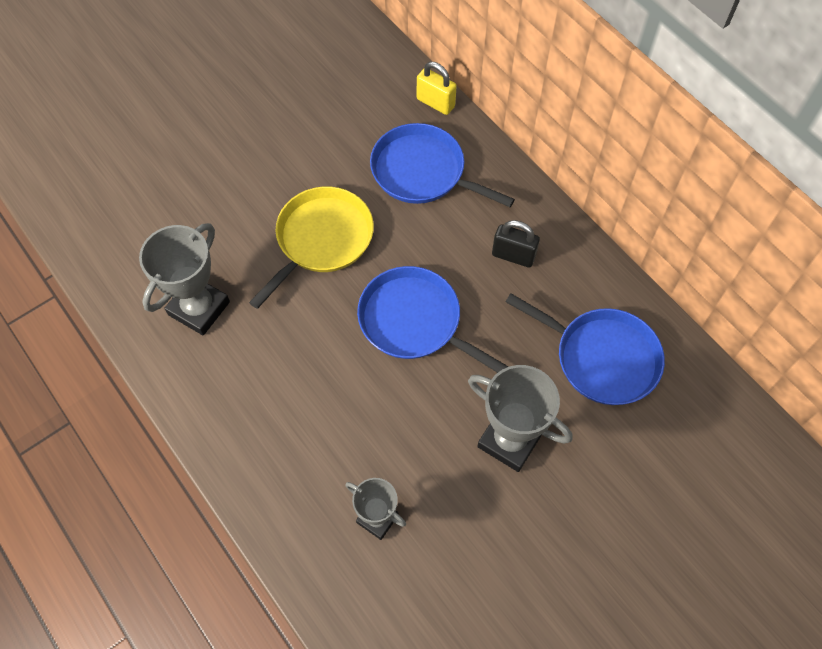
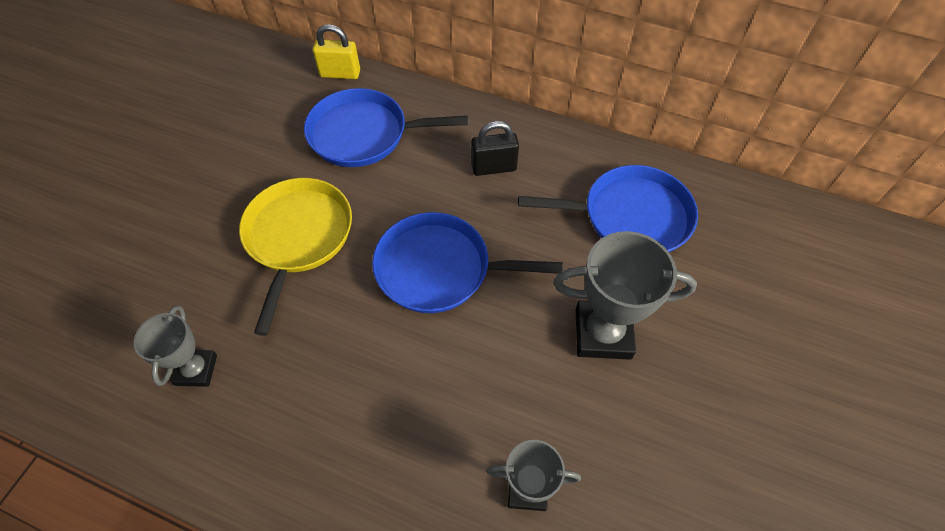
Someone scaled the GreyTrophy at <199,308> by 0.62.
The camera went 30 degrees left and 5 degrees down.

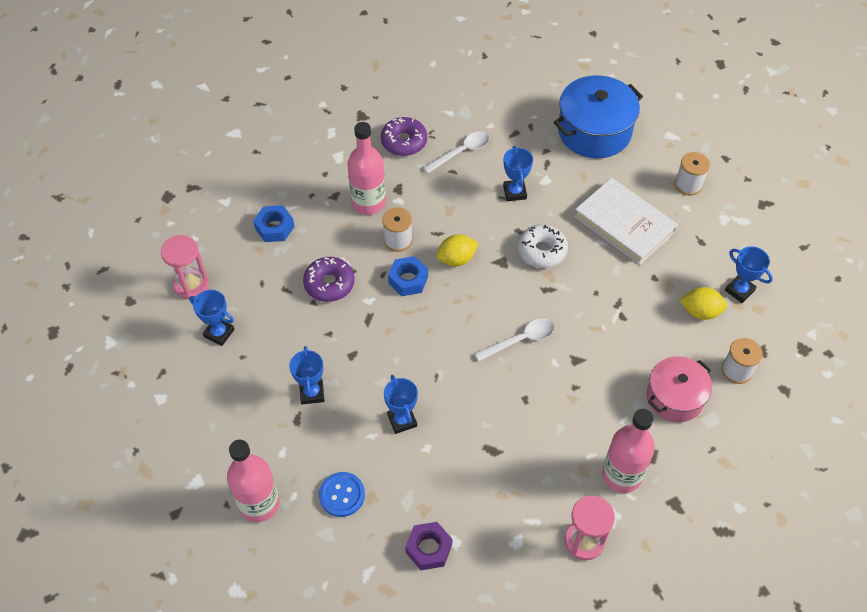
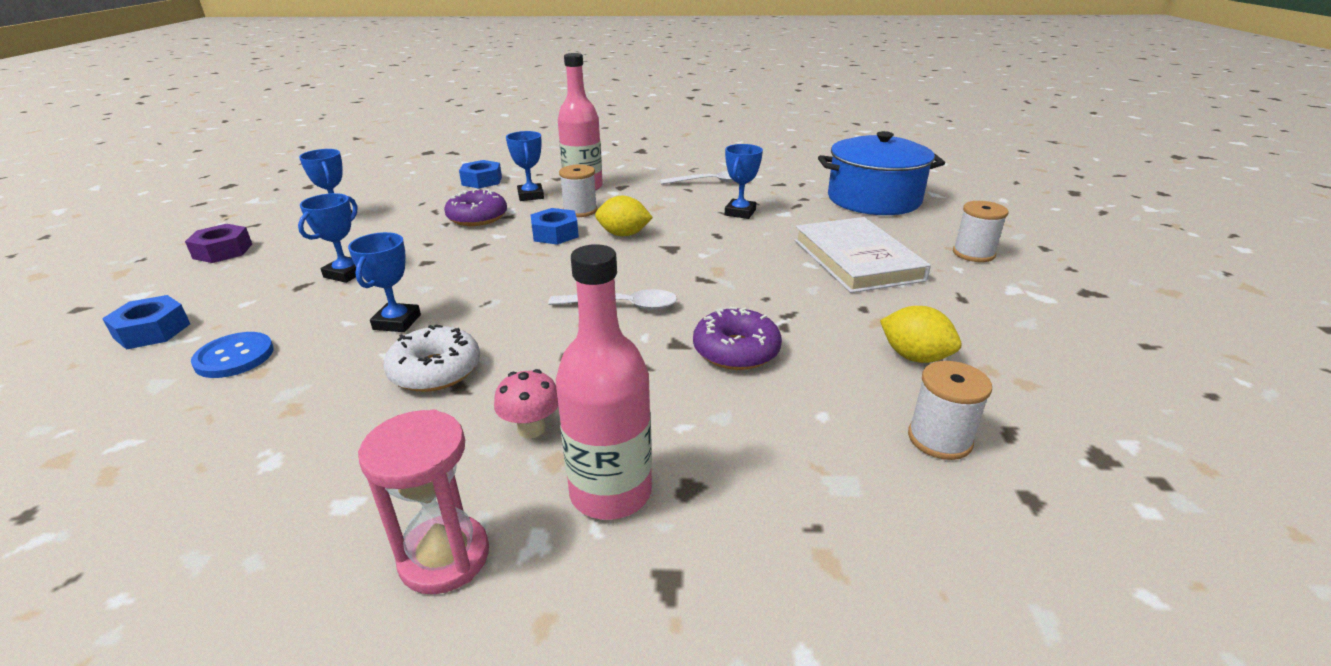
Someone carried the PurpleDonut from <404,142> to <736,350>.
Someone carried the WhiteDonut from <542,251> to <435,370>.
Someone took away the PinkHourglass at <191,285>.
Someone carried the BlueTrophy from <739,290> to <530,196>.
Someone took away the PinkPot at <674,397>.
Someone swapped the PinkBottle at <259,503> for the BlueNut at <152,331>.
Someone carried the PurpleNut from <429,548> to <223,251>.
Someone put down the PinkMushroom at <531,428>.
The camera went 30 degrees right and 25 degrees down.

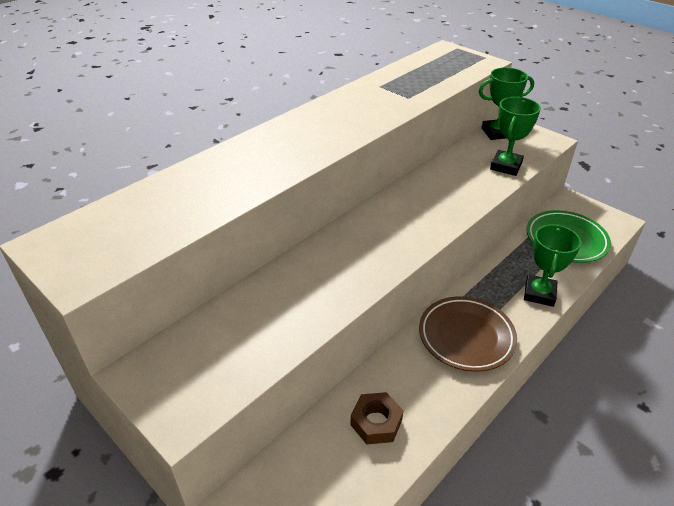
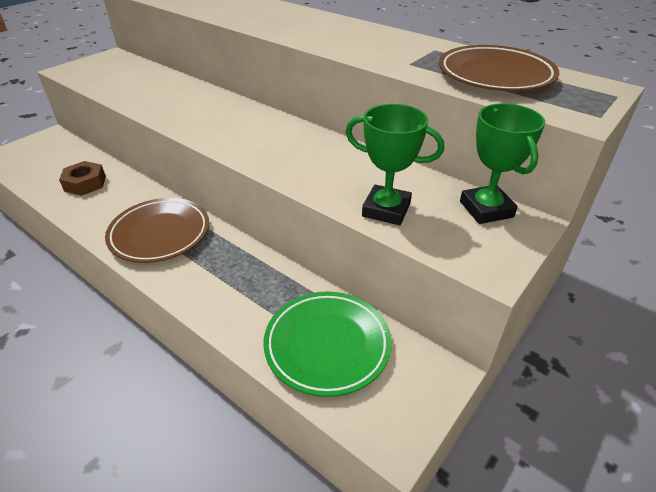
Someone took away the GreenTrophy at <539,293>.
Someone put down the BrownPlate at <495,75>.
The camera went 85 degrees right and 0 degrees up.

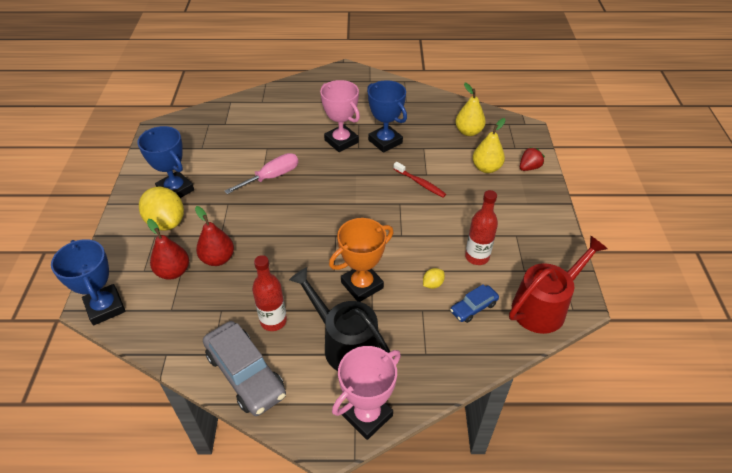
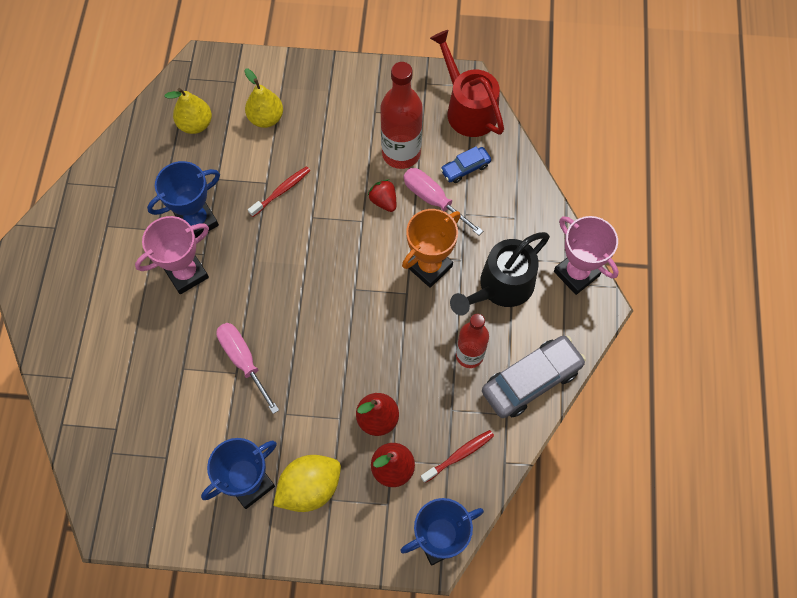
Someone carried the RedStrawberry from <529,167> to <383,201>.
Someone scaled the RedBottle at <477,257> by 1.51.
Someone rotated the OrangeTrophy at <362,285> by 75 degrees clockwise.
Someone swapped the YellowLemon at <432,284> for the PinkScrewdriver at <433,200>.
Someone rotated the BlueCar at <473,308> by 90 degrees clockwise.
Someone put down the RedToothbrush at <459,455>.
The camera went 85 degrees left and 20 degrees up.

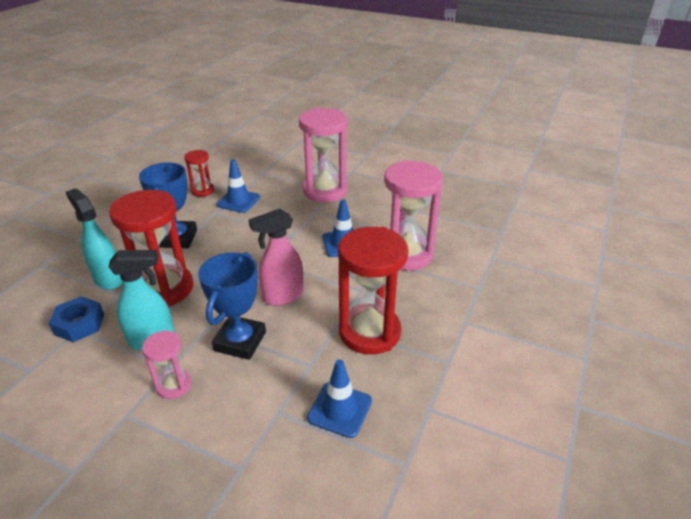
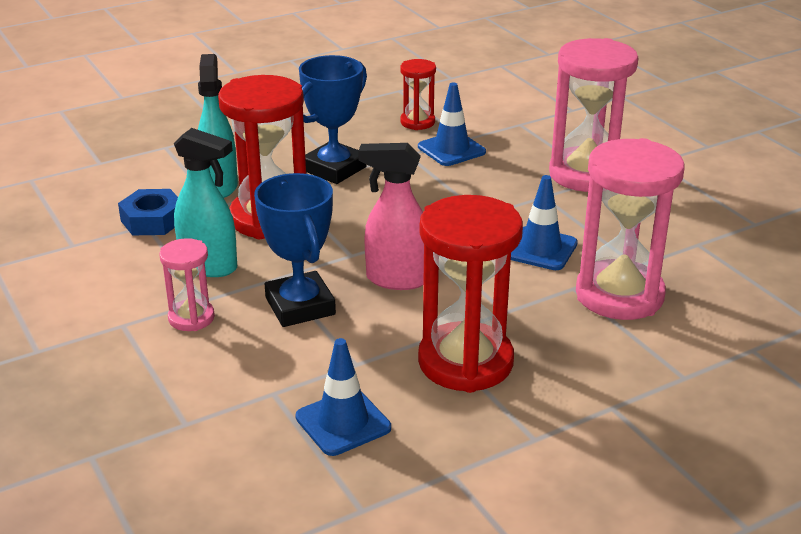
Someone rotated the BlueTrophy at <240,341> by 75 degrees counterclockwise.
The camera went 35 degrees right and 5 degrees down.

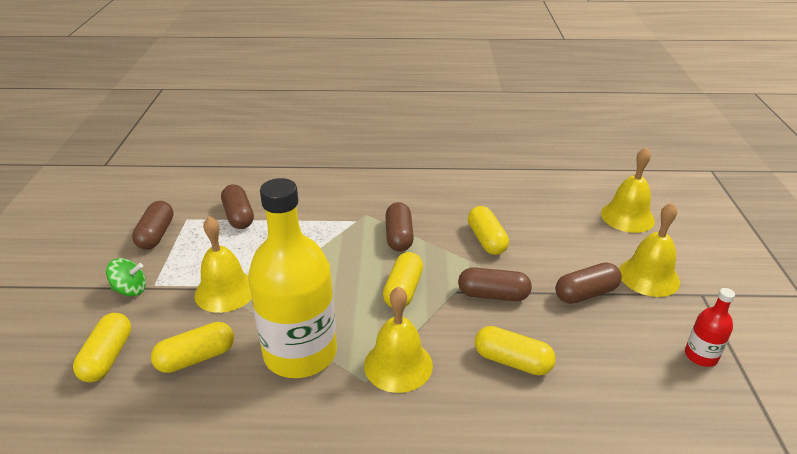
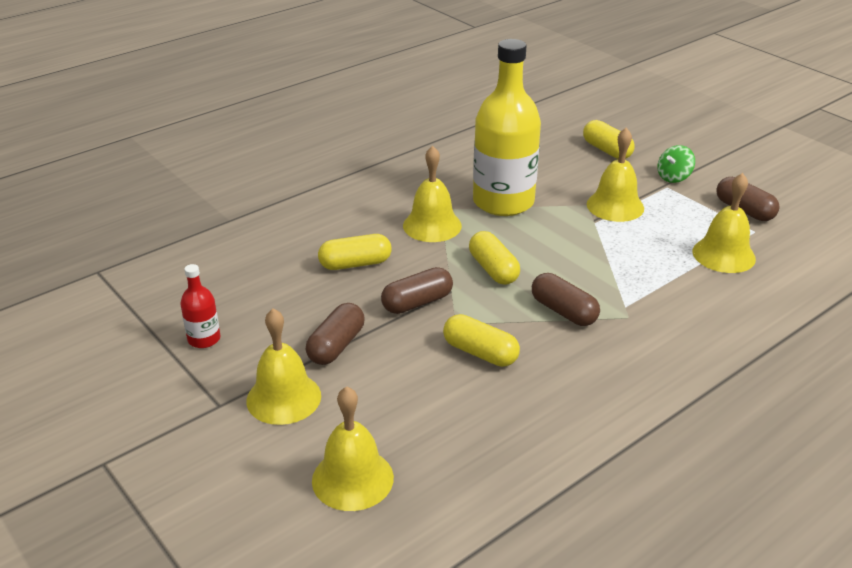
Someone swapped the BrownCapsule at <239,216> for the YellowBell at <723,255>.
Someone took away the YellowCapsule at <196,358>.
The camera went 140 degrees right and 0 degrees up.

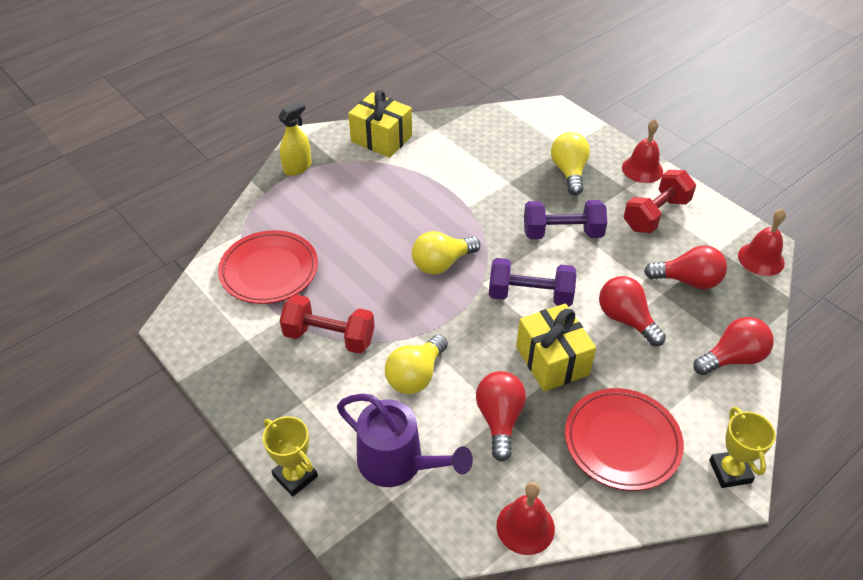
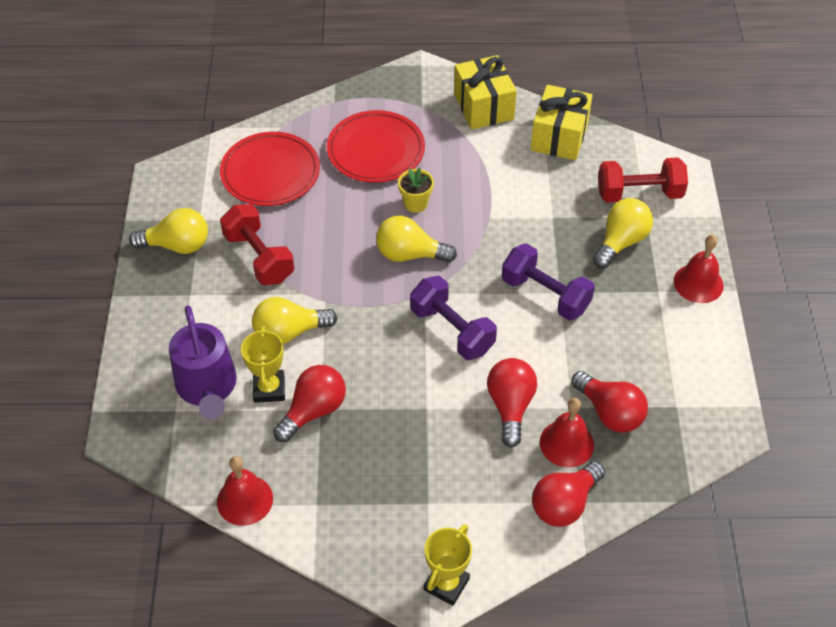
Someone took away the YellowSprayBottle at <297,167>.
Someone carried the RedDumbbell from <656,214> to <639,193>.
Someone carried the RedBell from <761,259> to <566,443>.
Someone carried the YellowGift from <552,360> to <559,137>.
Someone rotated the RedLightBulb at <732,358> by 120 degrees clockwise.
Someone carried the RedPlate from <622,441> to <376,150>.
Someone carried the YellowTrophy from <295,476> to <269,389>.
Someone put down the YellowFlowerPot at <415,203>.
Someone put down the YellowLightBulb at <177,245>.
The camera went 40 degrees right and 5 degrees up.

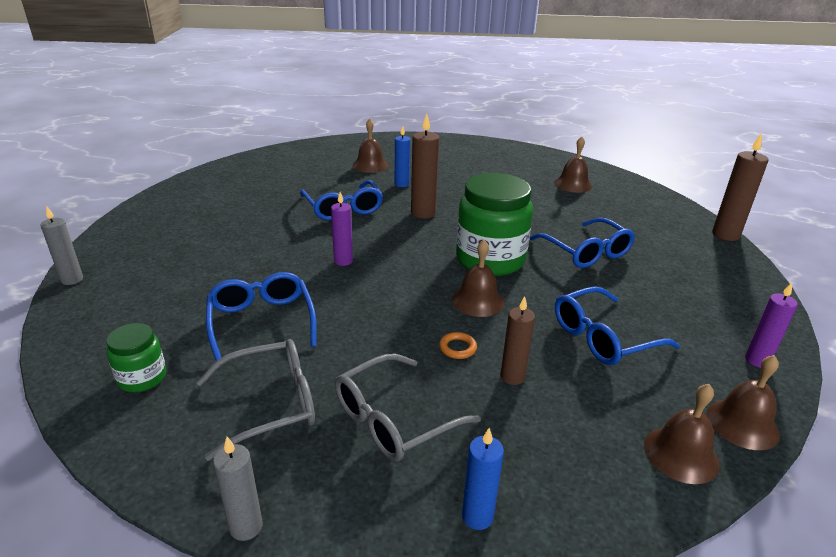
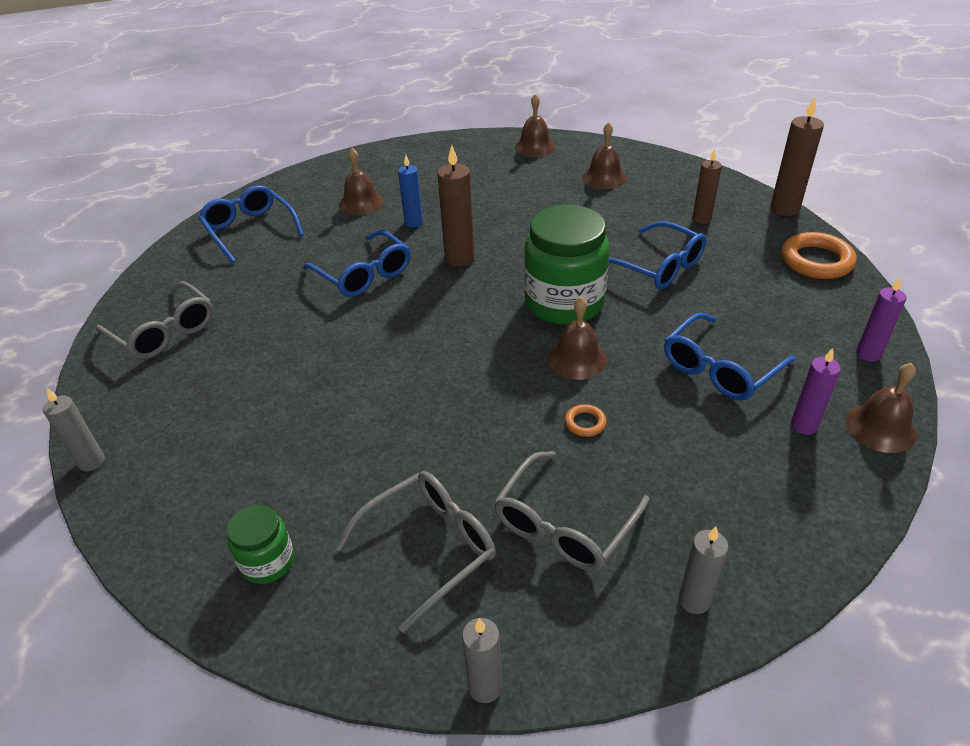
Someone carried the PurpleCandle from <343,261> to <803,425>.
Someone carried the BlueGlasses from <261,322> to <250,230>.
Someone carried the BrownCandle from <512,377> to <701,219>.
Someone carried the BrownBell from <681,454> to <535,147>.
Someone repainted the BlueCandle at <477,516>, which became the GreyCandle at <694,600>.
Someone put down the OrangeRing at <816,261>.
Someone put down the GreyGlasses at <164,332>.
The camera went 15 degrees left and 10 degrees up.

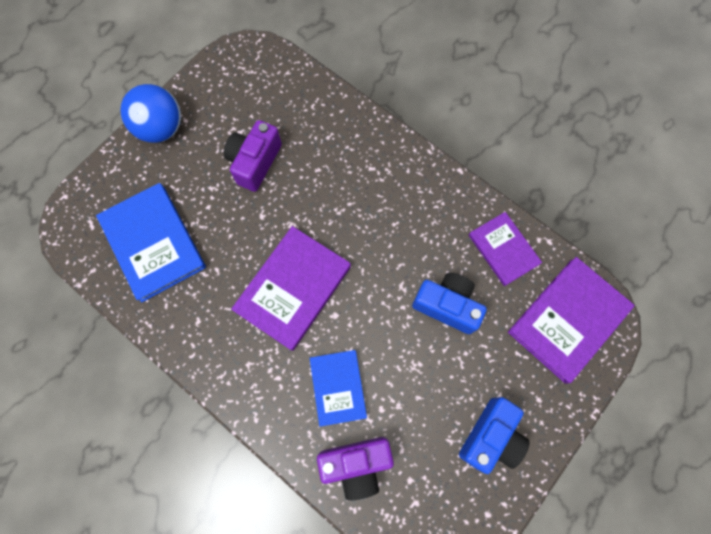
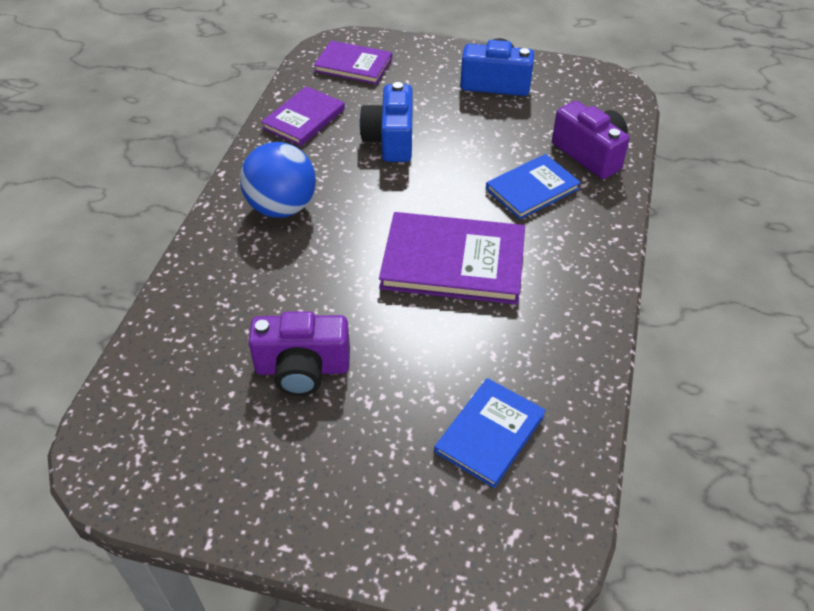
Someone carried the BlueBall from <161,128> to <282,207>.
Someone scaled the BlueBook at <153,243> by 0.62.
Someone scaled the PurpleBook at <568,320> by 0.62.
The camera went 115 degrees left and 25 degrees down.

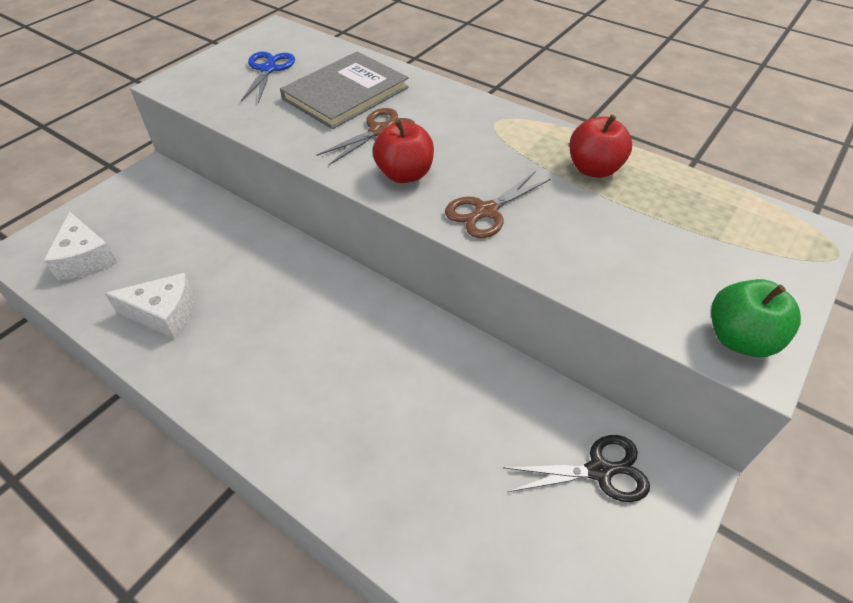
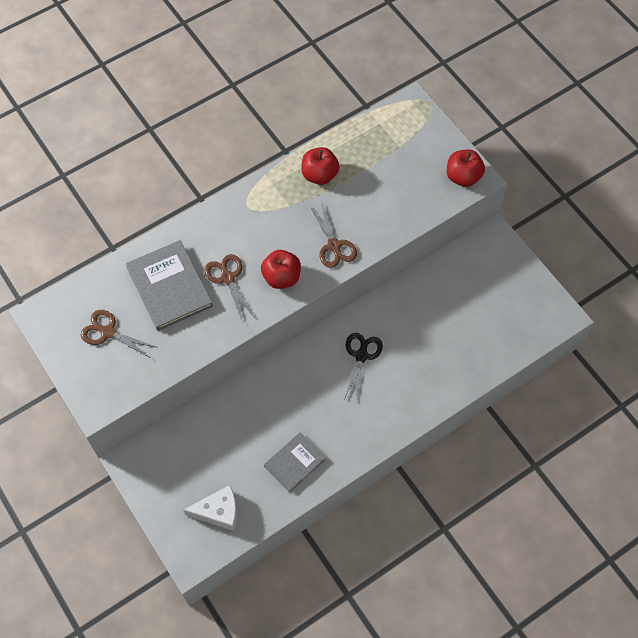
Someone repainted the BlueScissors at <268,69>, which became the BrownScissors at <107,332>.
Someone swapped the WhiteCheese at <164,314> for the GreyBook at <294,462>.
Someone repainted the GreenApple at <739,339>, which became the RedApple at <463,177>.
Someone carried the BlackScissors from <600,470> to <361,355>.
The camera went 70 degrees left and 15 degrees up.

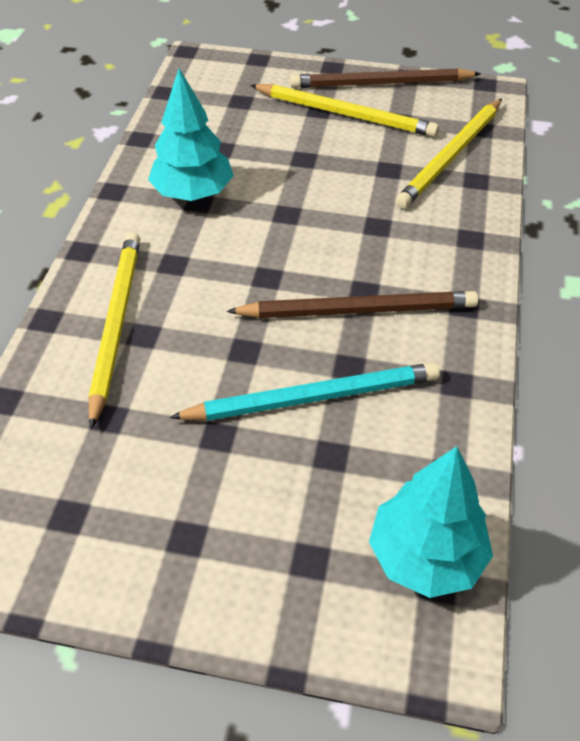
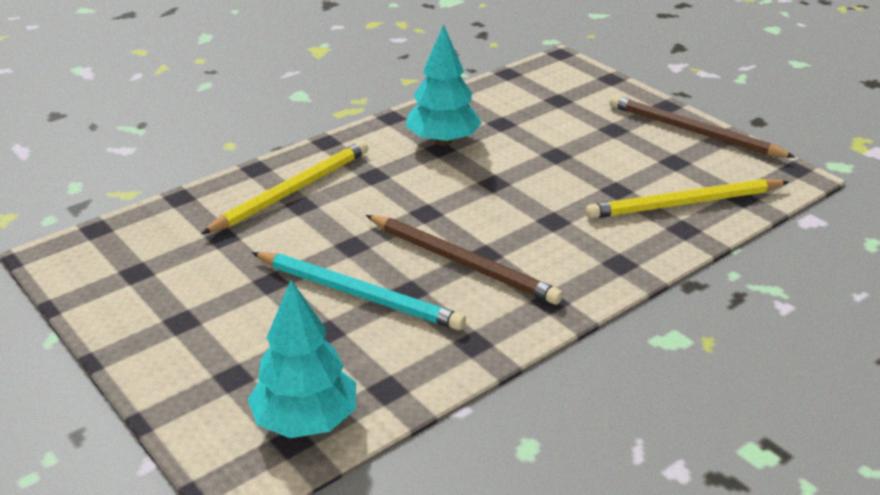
Someone took away the YellowPencil at <345,114>.
The camera went 40 degrees right and 15 degrees down.

